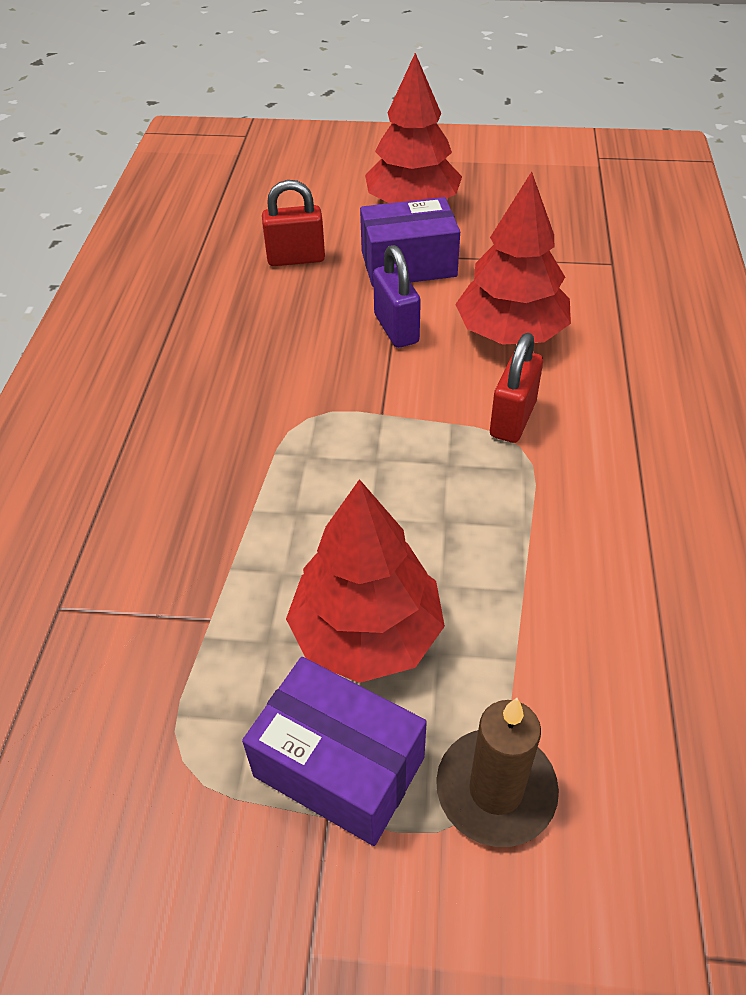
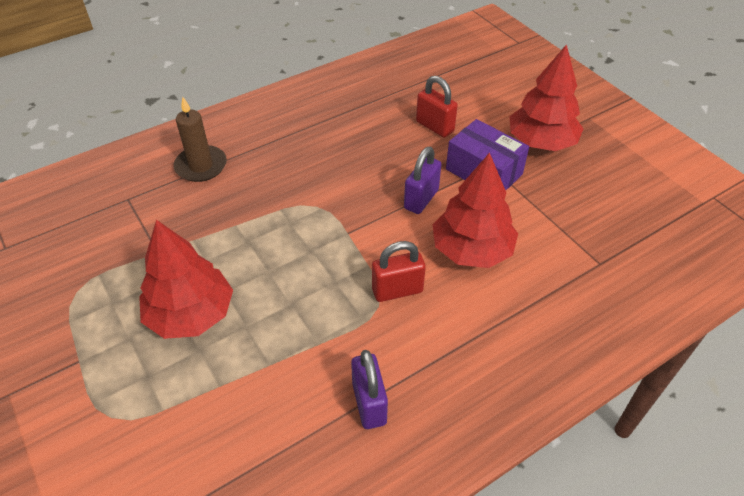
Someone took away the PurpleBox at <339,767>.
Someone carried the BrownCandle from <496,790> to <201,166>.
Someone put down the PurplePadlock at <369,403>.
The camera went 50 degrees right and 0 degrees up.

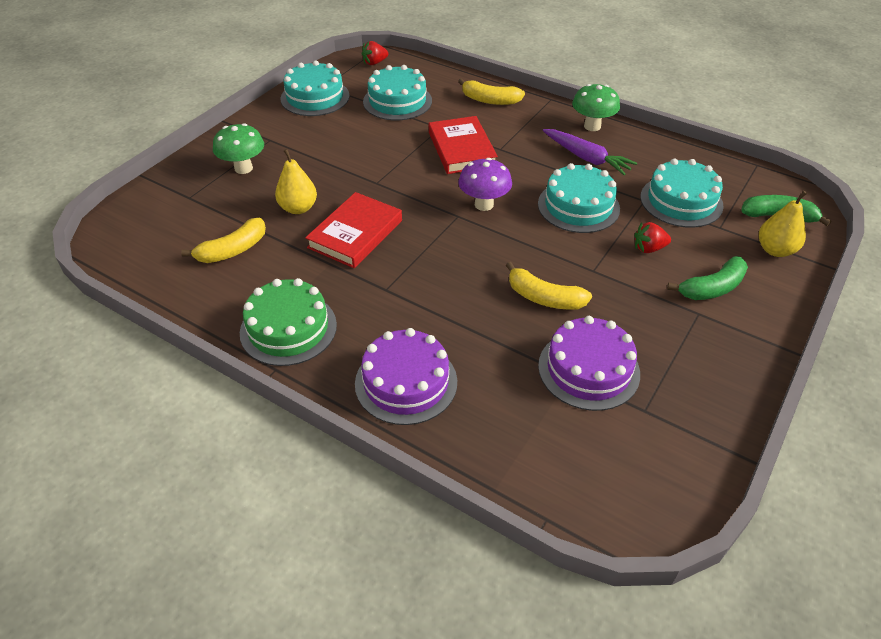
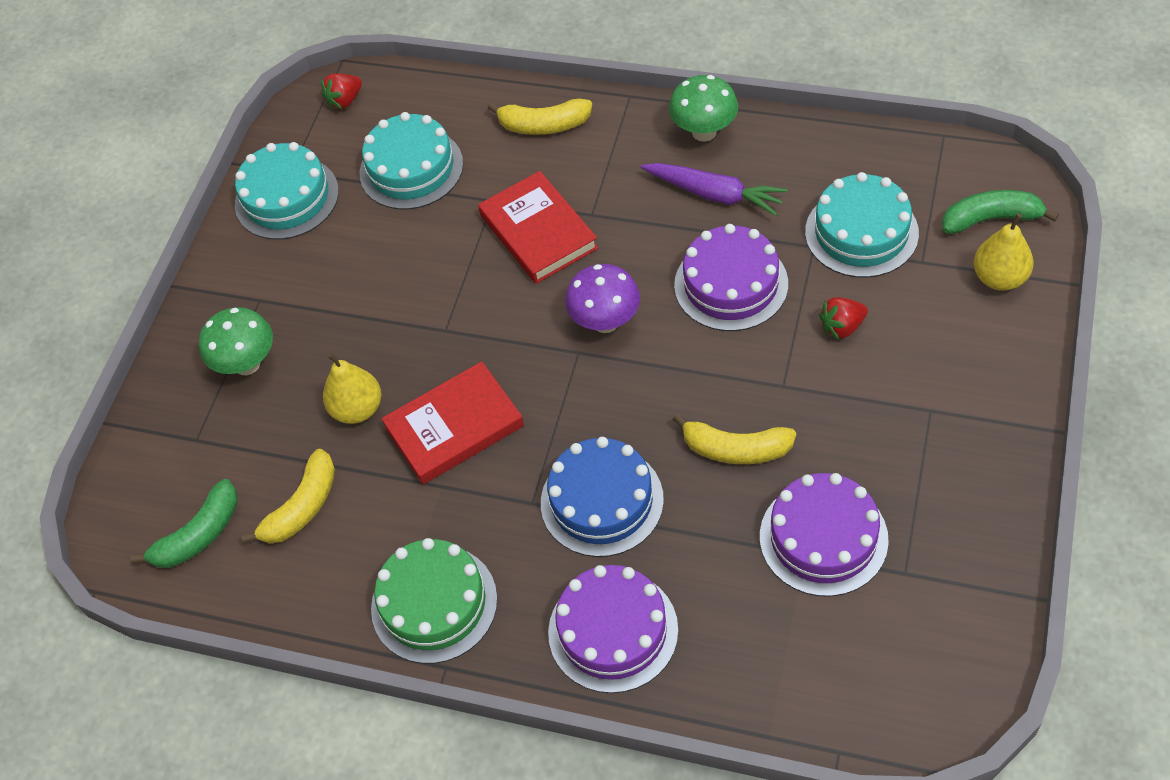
Someone repainted the TurquoiseCake at <578,206>, which became the PurpleCake at <731,284>.
Someone rotated the RedBook at <355,234> by 45 degrees clockwise.
Someone carried the GreenBanana from <712,288> to <199,535>.
Someone put down the BlueCake at <602,501>.
The camera went 10 degrees left and 10 degrees up.

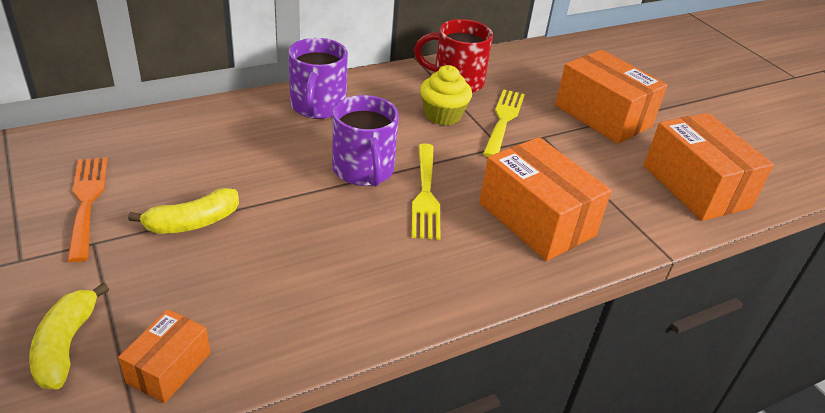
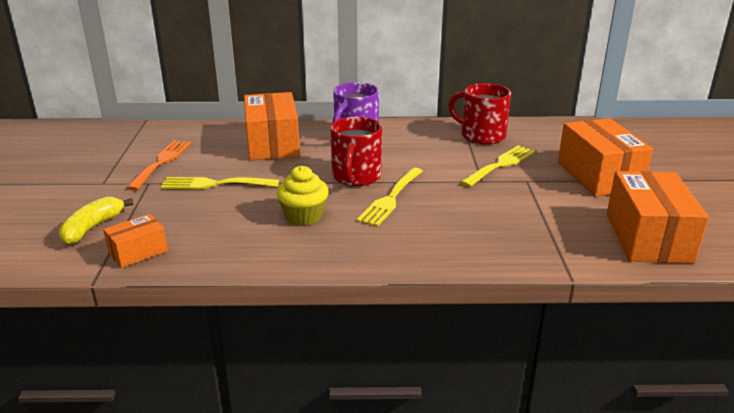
Someone carried the YellowCupcake from <443,115> to <303,216>.
Someone repainted the PurpleMug at <363,170>, which became the RedMug at <356,177>.
Someone carried the OrangeBox from <536,219> to <272,144>.
Someone swapped the YellowBanana at <192,222> for the YellowFork at <214,184>.
The camera went 30 degrees right and 10 degrees down.

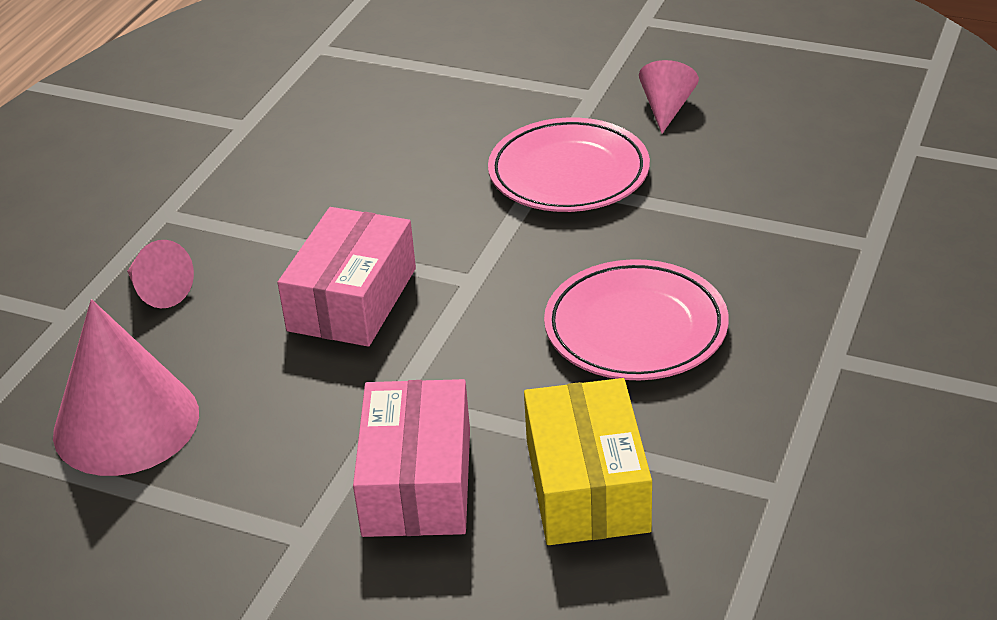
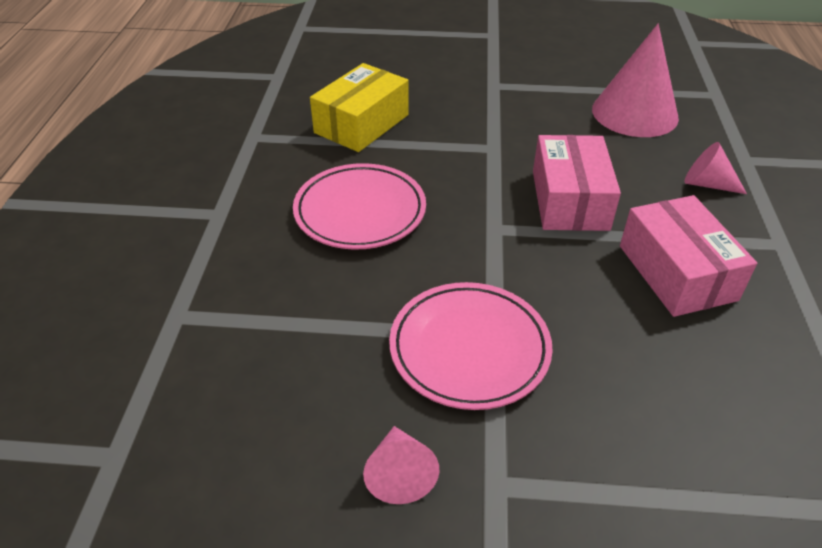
Someone rotated the YellowBox at <587,485> by 60 degrees clockwise.
Someone carried the PinkBox from <417,482> to <676,272>.
The camera went 160 degrees right and 5 degrees up.

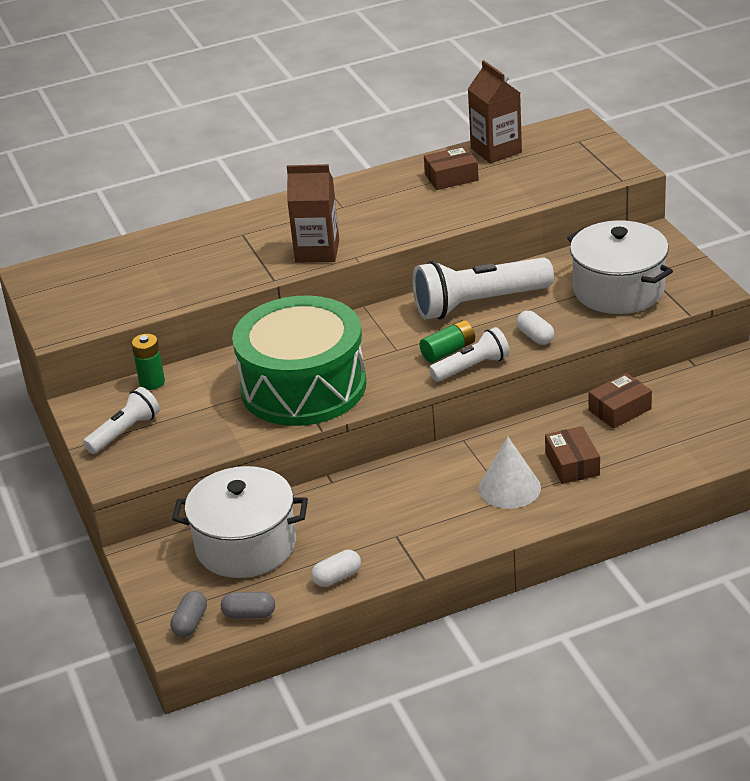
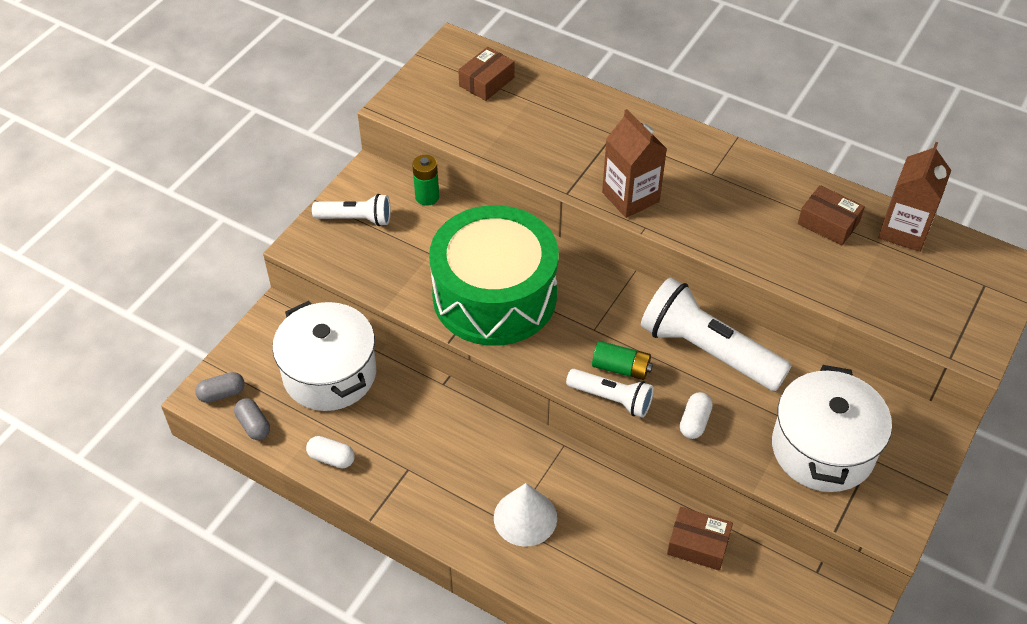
Someone carried the BrownBox from <572,464> to <486,82>.
The camera went 50 degrees right and 15 degrees up.

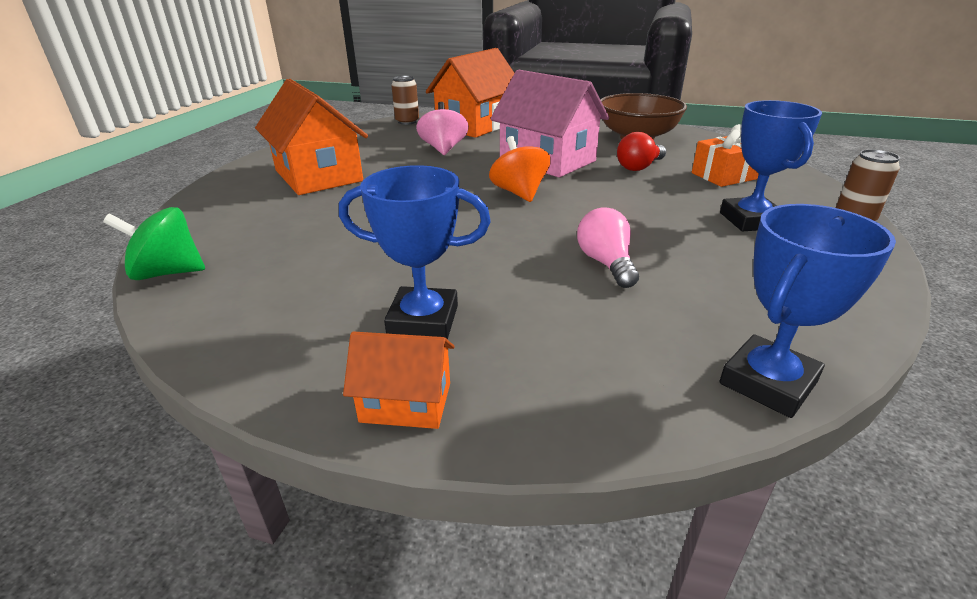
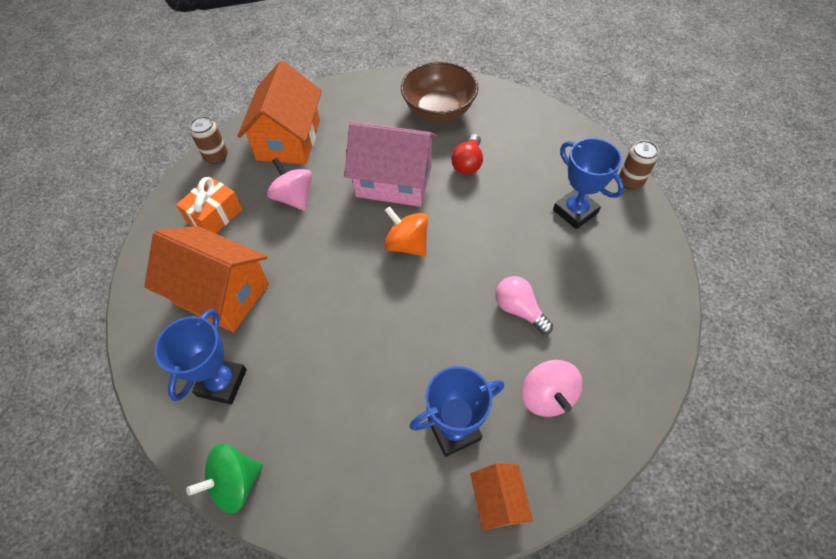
Someone carried the OrangeGift from <725,175> to <215,215>.
Someone carried the BlueTrophy from <767,383> to <222,382>.
Someone rotated the OrangeHouse at <406,402> by 75 degrees counterclockwise.
Someone put down the PinkSpinningTop at <547,396>.
The camera went 30 degrees left and 25 degrees up.

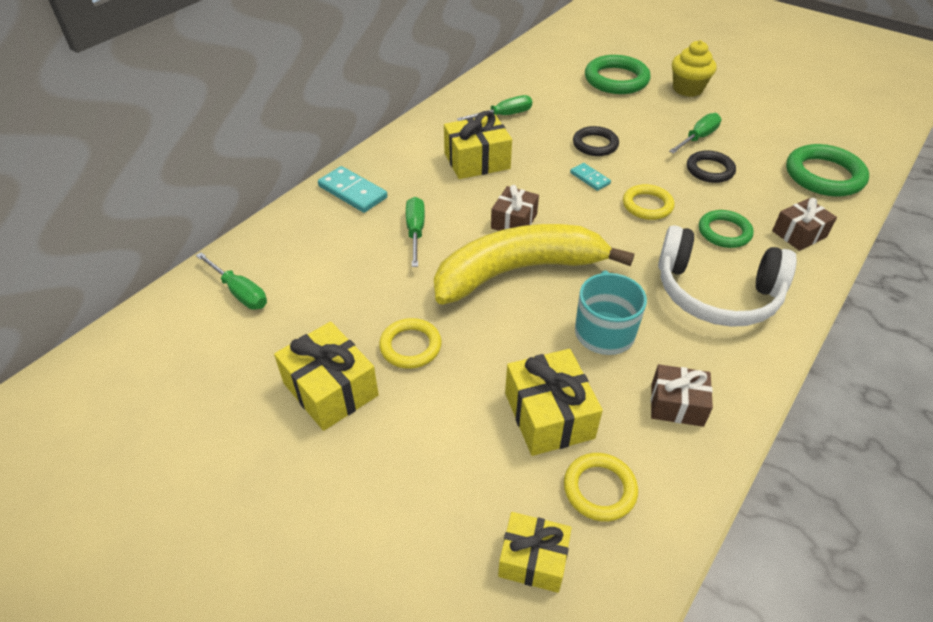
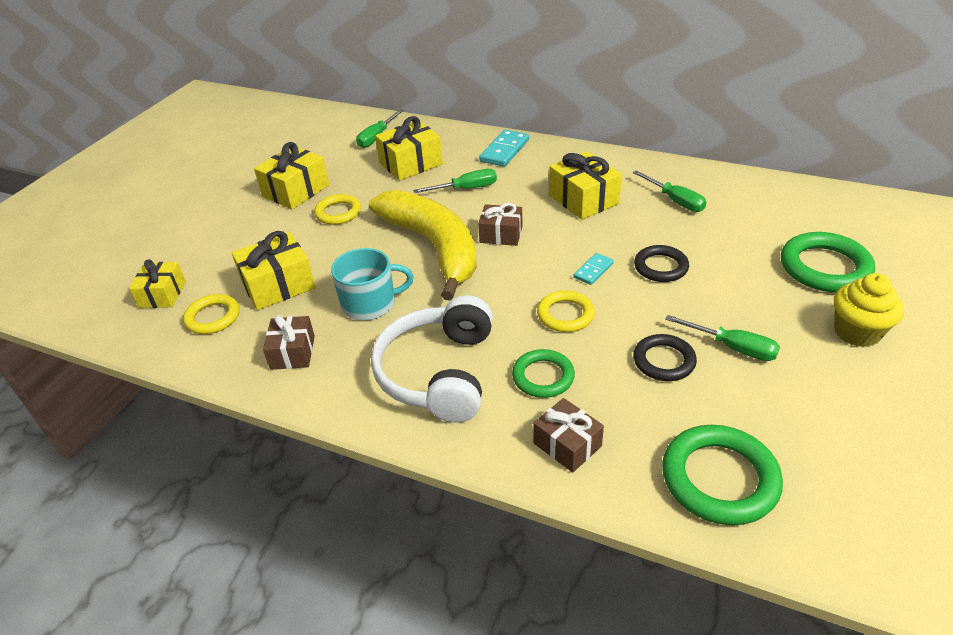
Someone put down the YellowGift at <411,163>.
The camera went 80 degrees right and 5 degrees down.

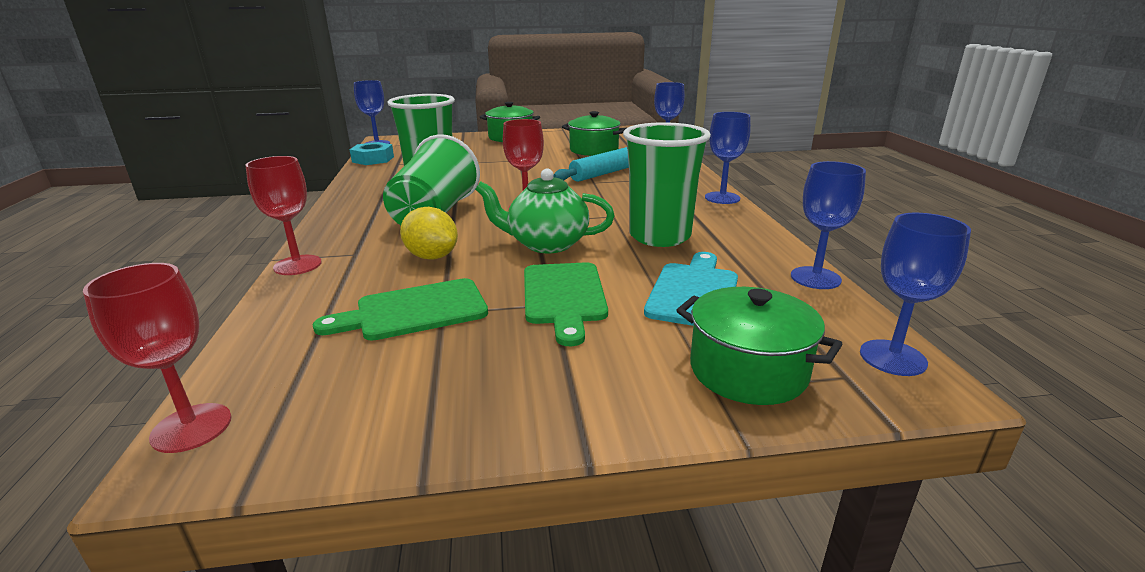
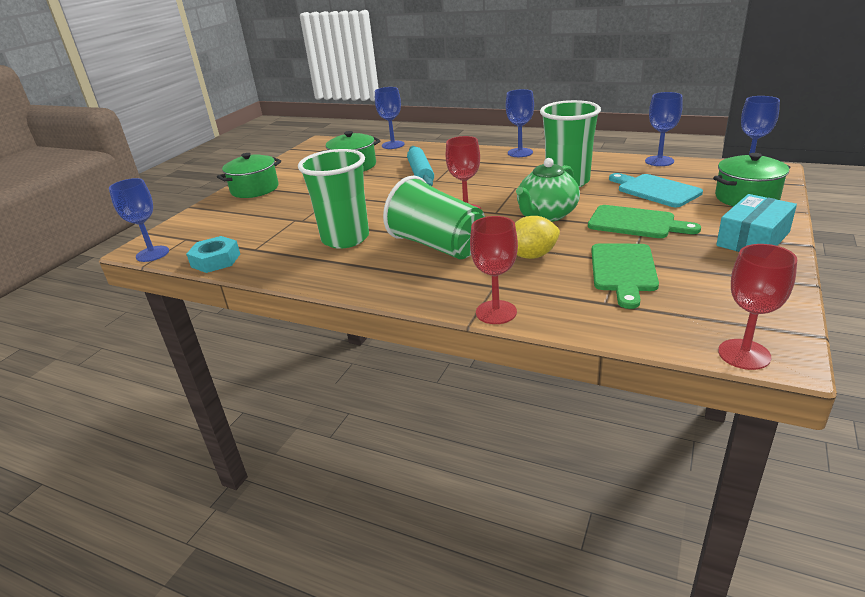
Someone put down the TurquoiseBox at <753,239>.
The camera went 55 degrees left and 5 degrees up.

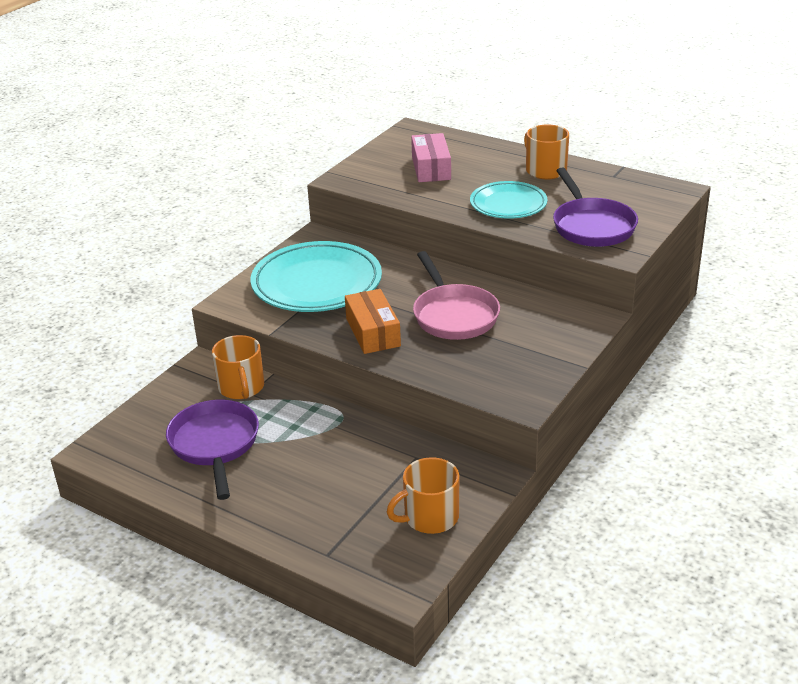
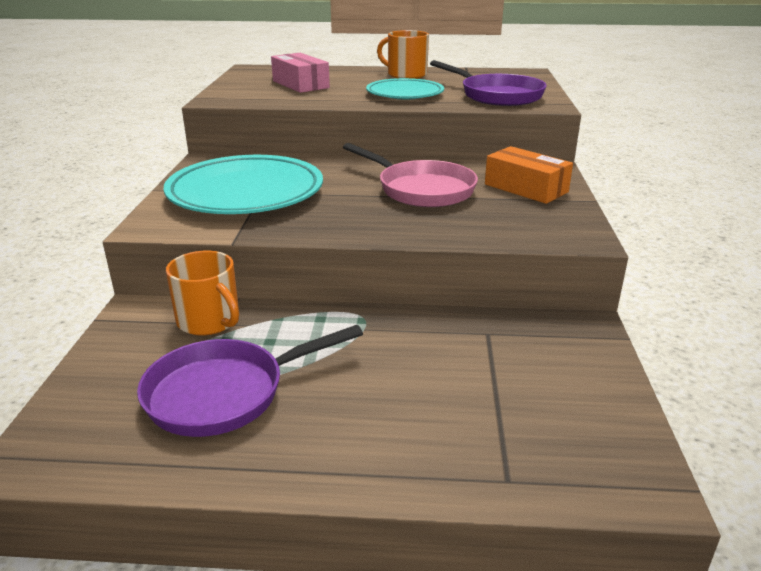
Someone carried the OrangeBox from <373,332> to <526,188>.
Someone rotated the PurplePan at <215,445> by 75 degrees counterclockwise.
Someone took away the OrangeMug at <430,517>.
The camera went 30 degrees left and 5 degrees down.

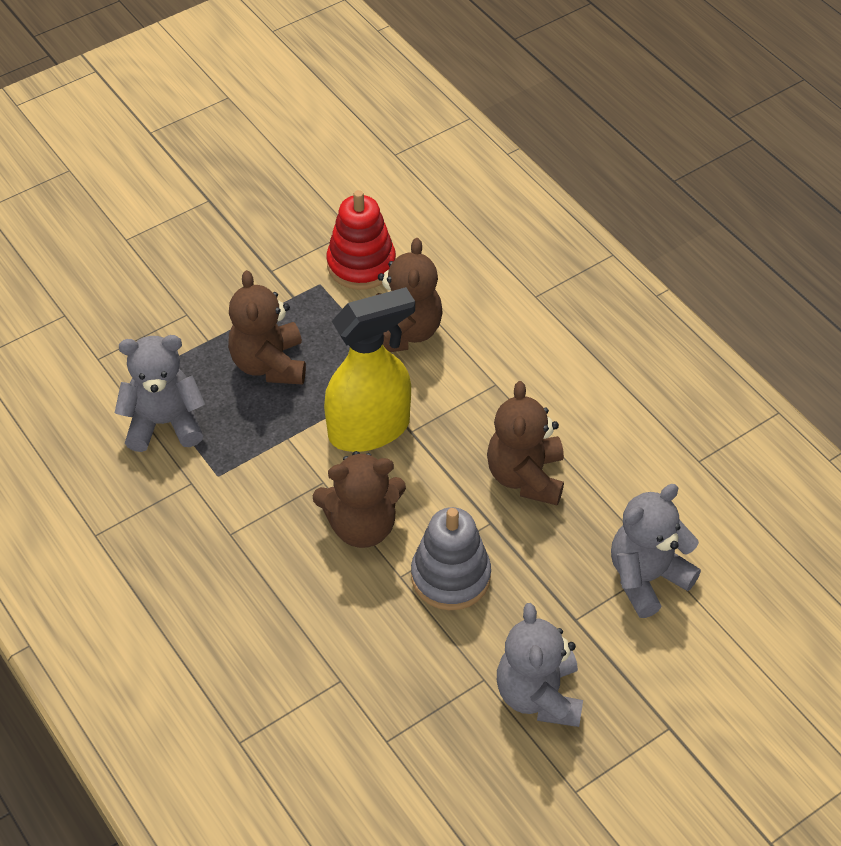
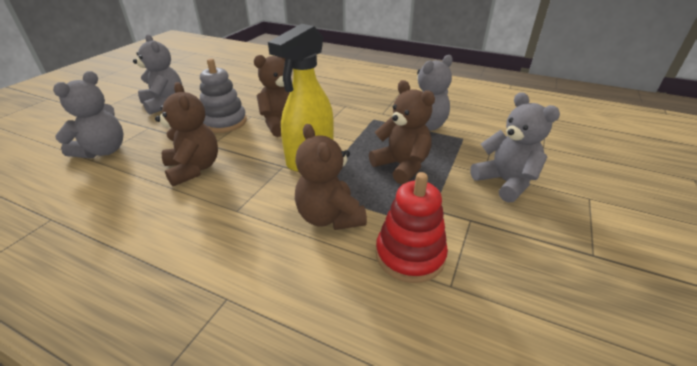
Someone put down the GreyTeddyBear at <505,182>.
The camera went 150 degrees right and 15 degrees down.

